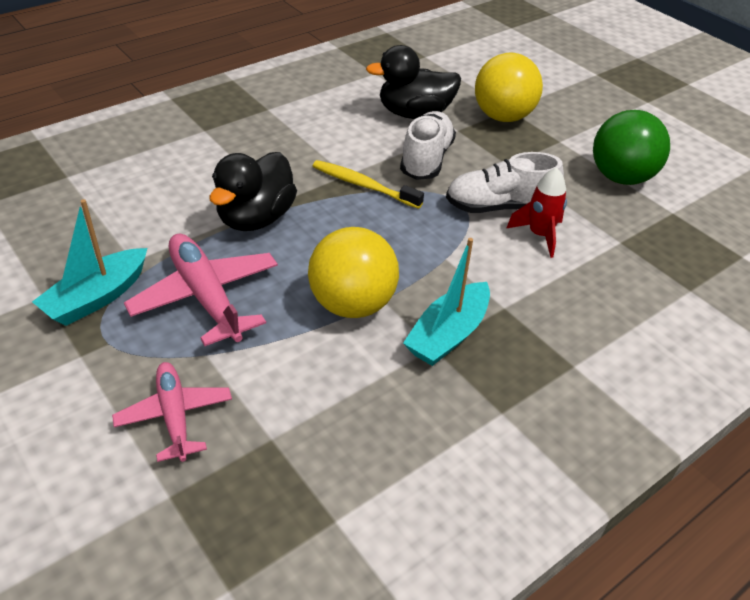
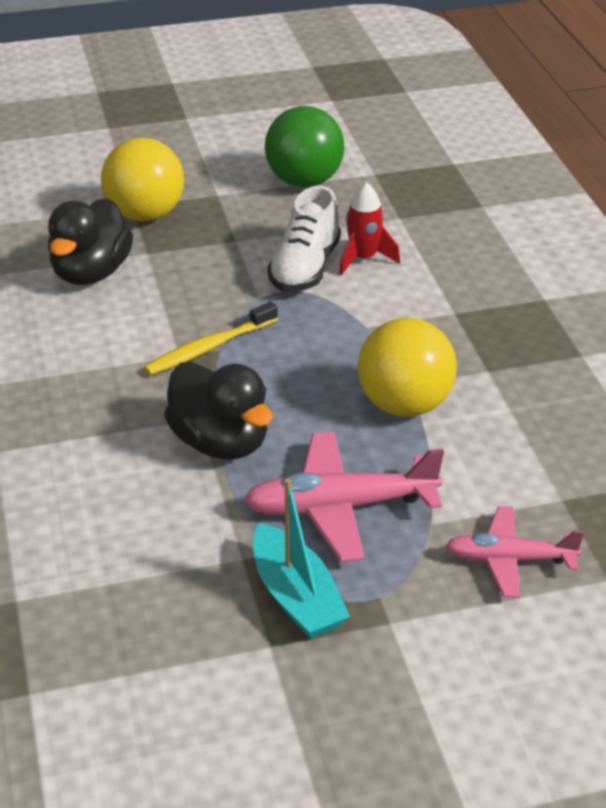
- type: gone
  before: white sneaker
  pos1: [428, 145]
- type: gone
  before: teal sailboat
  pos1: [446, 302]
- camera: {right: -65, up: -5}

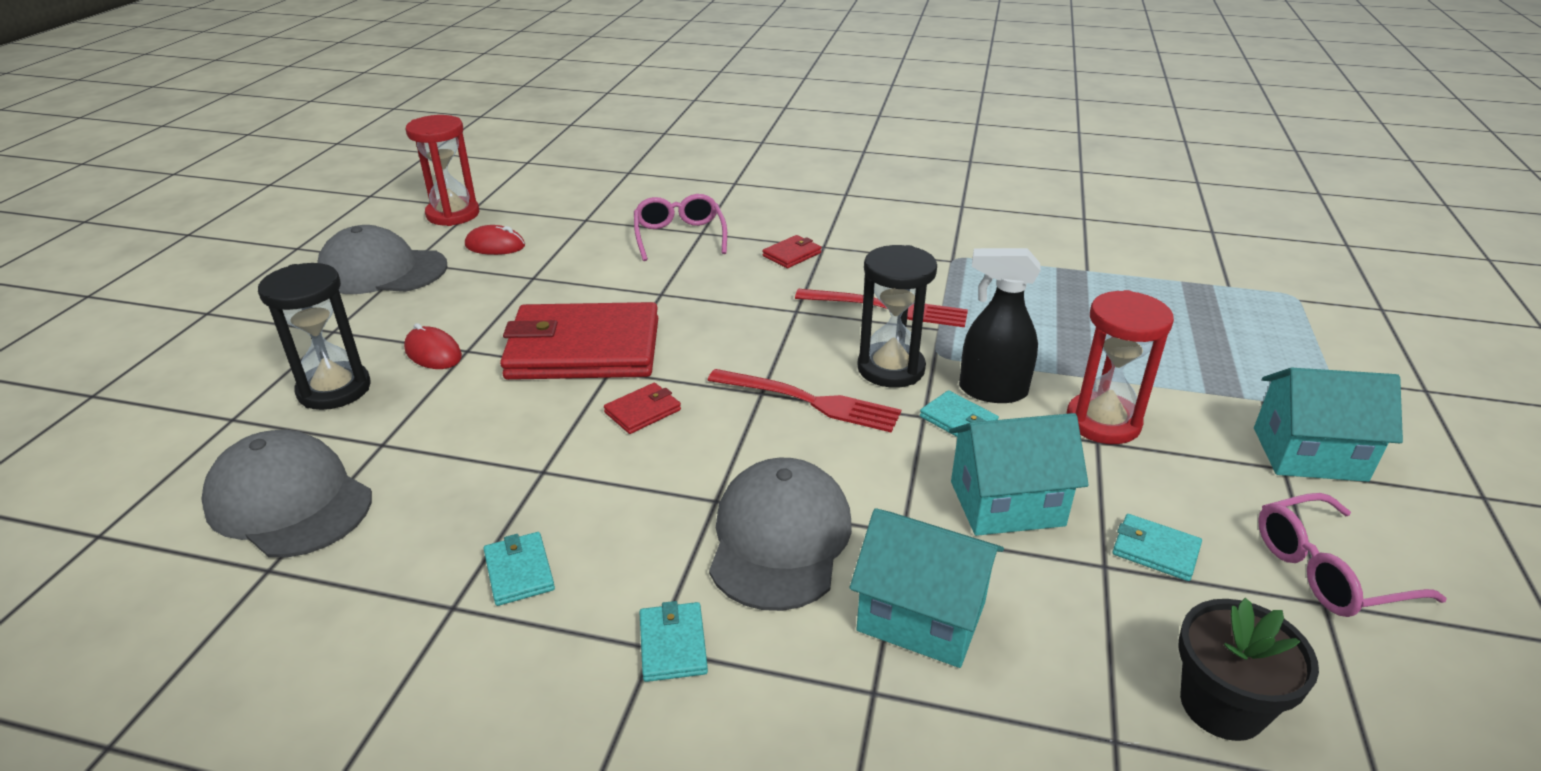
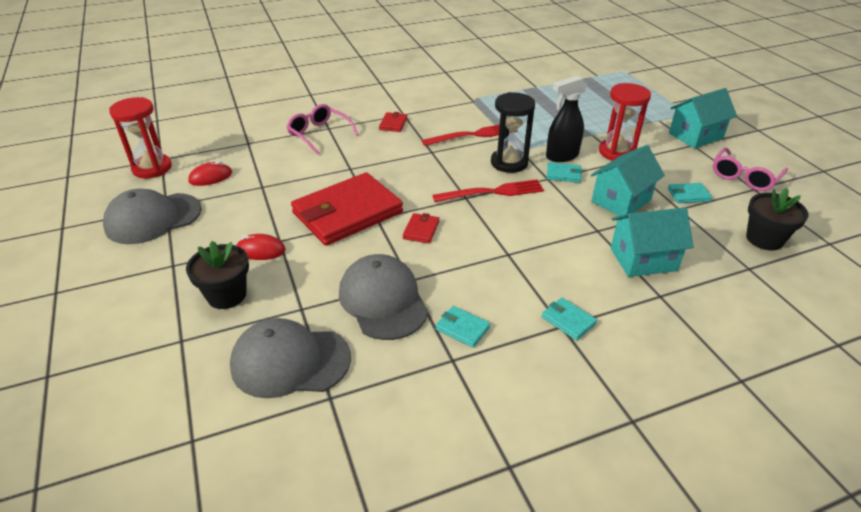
- type: shifted
  before: gray cap
  pos1: [780, 534]
  pos2: [383, 297]
- type: swapped
  before: black sand timer
  after: black plant pot
  pos1: [314, 336]
  pos2: [217, 275]
- camera: {right: -35, up: 5}

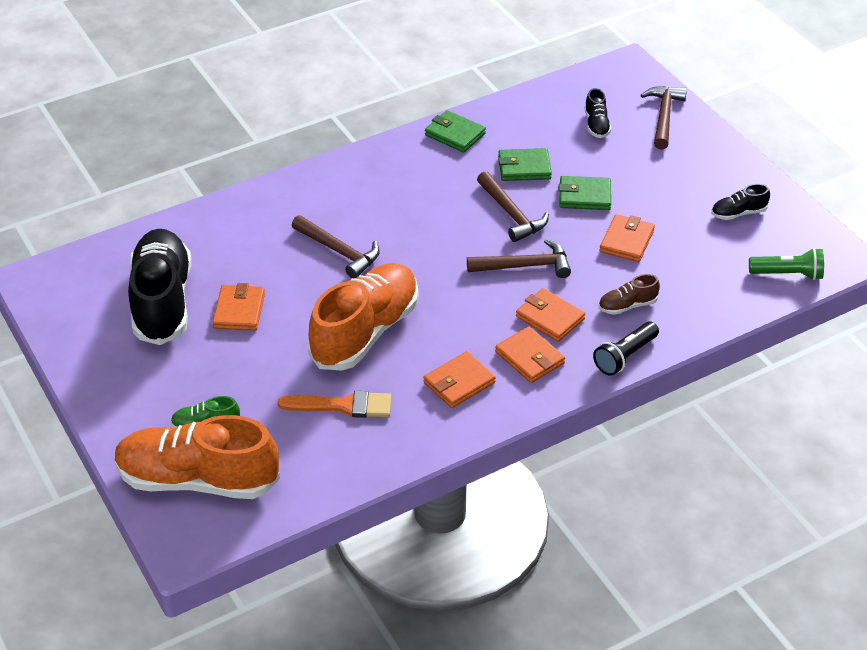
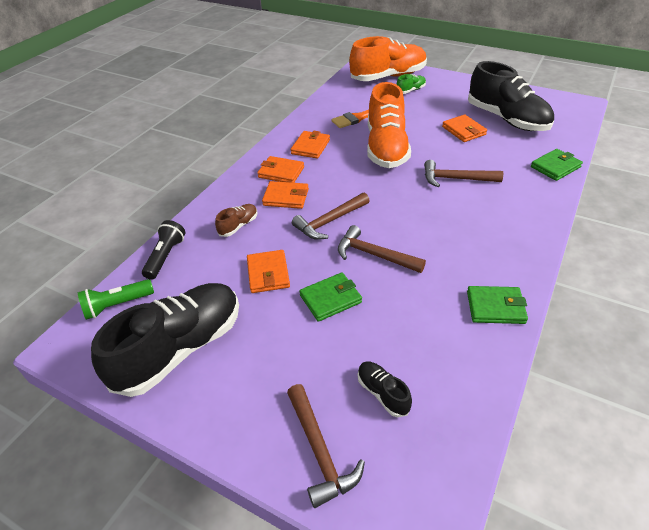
- type: shifted
  before: green billfold
  pos1: [525, 164]
  pos2: [557, 165]
- type: shifted
  before: black flashlight
  pos1: [626, 349]
  pos2: [163, 250]
- type: scaled
  before: black sneaker
  pos1: [740, 202]
  pos2: [165, 340]
  scale: 2.36
- camera: {right: 150, up: 0}

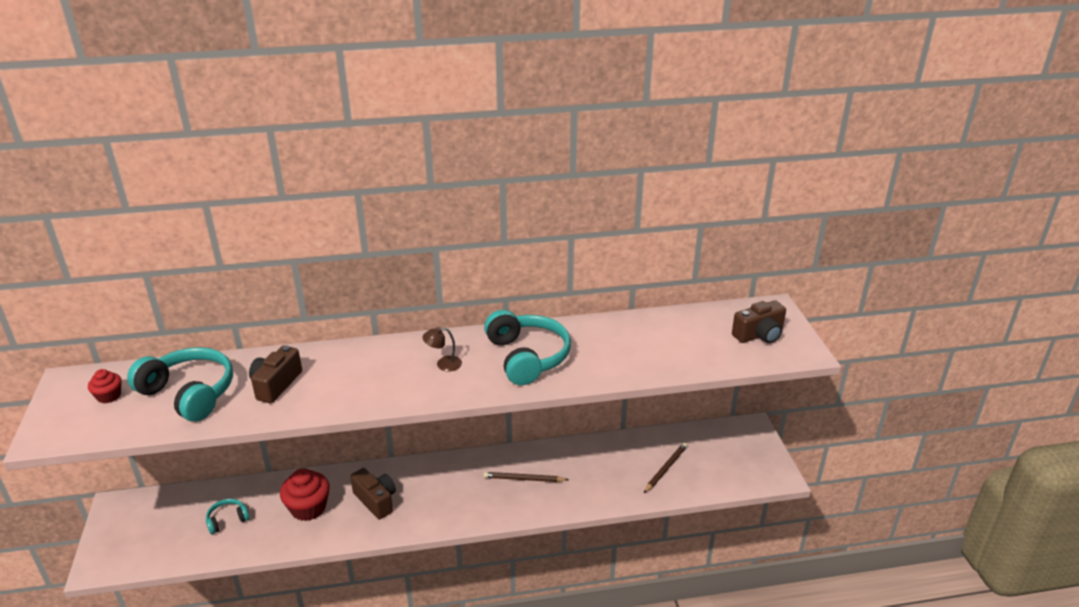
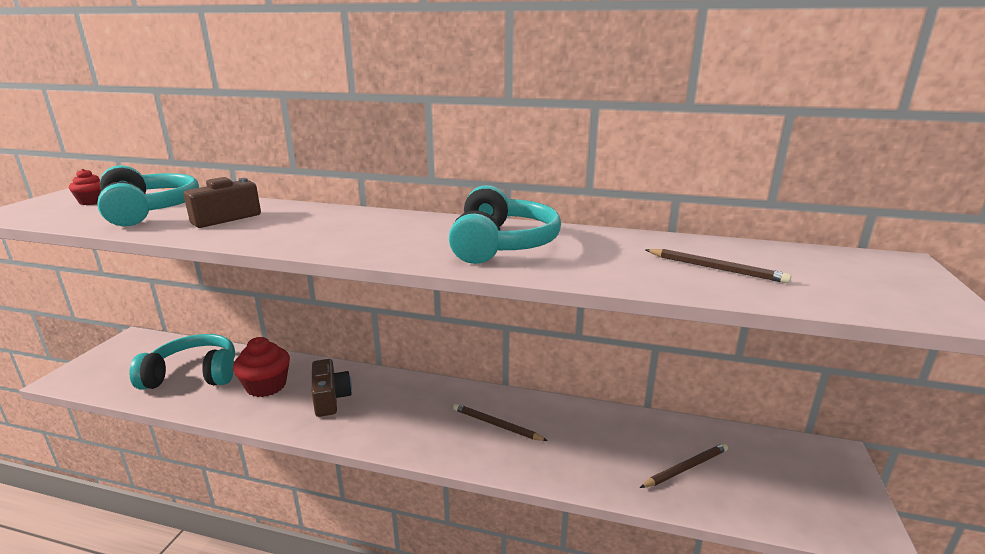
- type: gone
  before: brown reading lamp
  pos1: [442, 349]
- type: gone
  before: brown compact camera
  pos1: [759, 322]
- type: new
  after: brown wooden pencil
  pos2: [718, 266]
- type: scaled
  before: teal over-ear headphones
  pos1: [228, 516]
  pos2: [182, 361]
  scale: 2.08
- camera: {right: 25, up: -10}

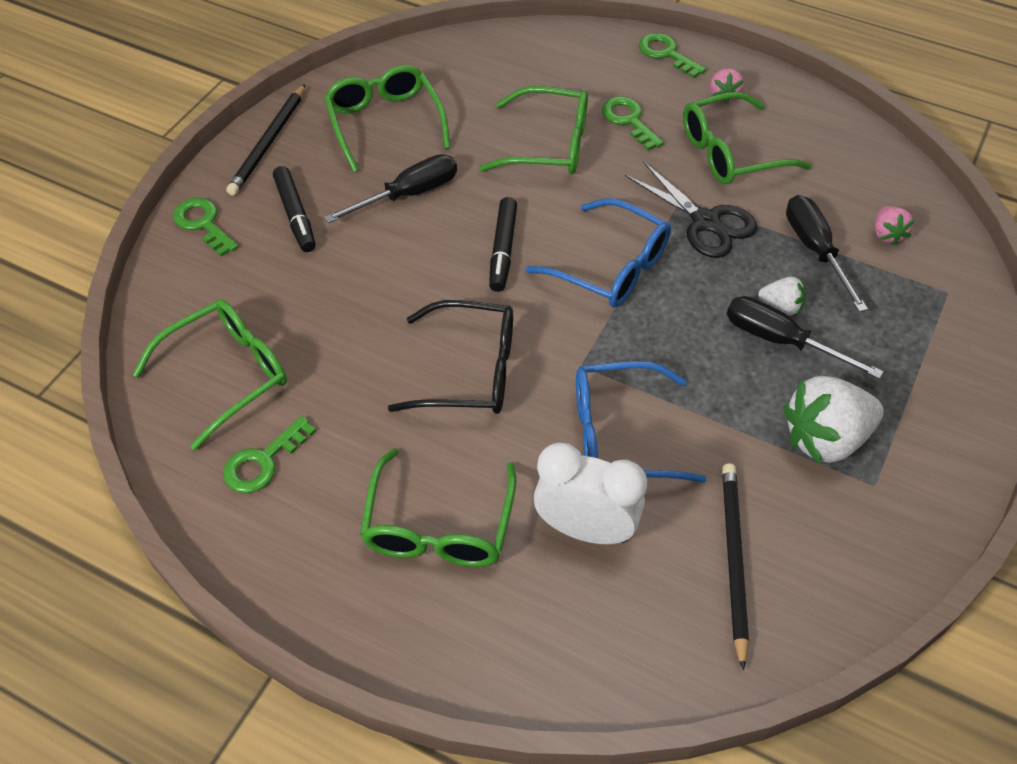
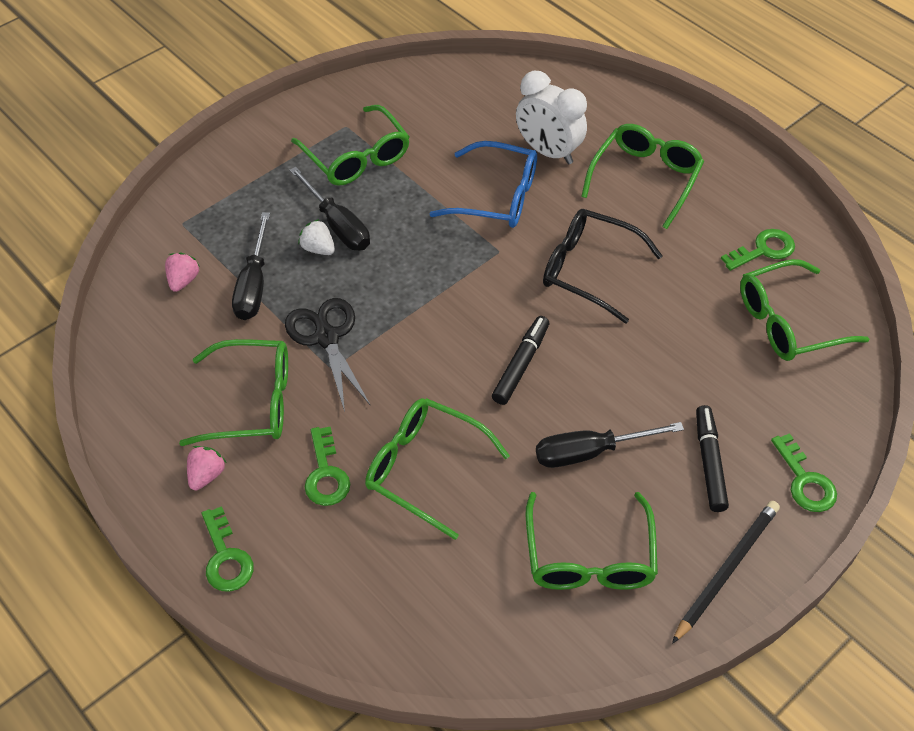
- type: gone
  before: royal blue eyeglasses
  pos1: [598, 253]
- type: gone
  before: black wooden pencil
  pos1: [735, 566]
- type: swapped
  before: white toy strawberry
  after: green eyeglasses
  pos1: [833, 420]
  pos2: [350, 145]
- camera: {right: -160, up: 0}

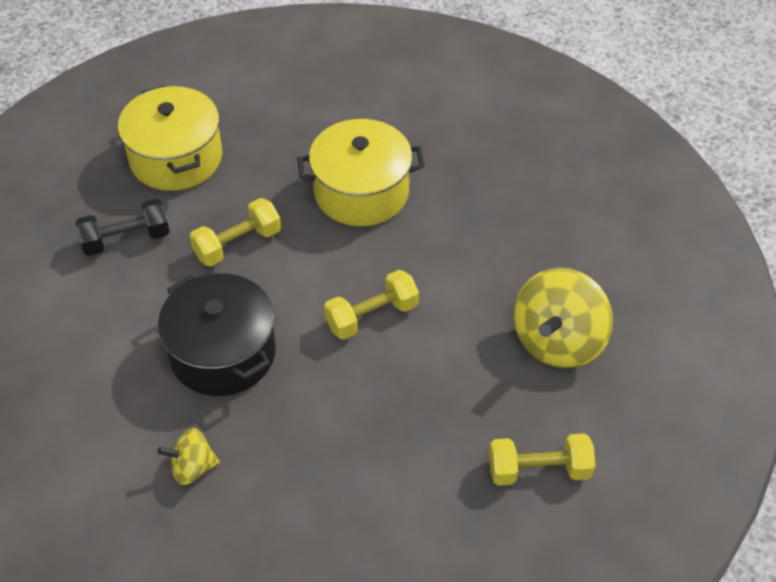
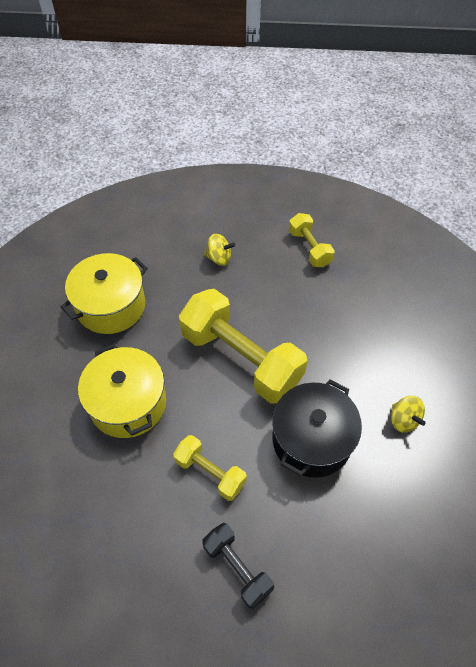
- type: shifted
  before: yellow cooking pot
  pos1: [170, 138]
  pos2: [104, 293]
- type: scaled
  before: yellow dumbbell
  pos1: [371, 305]
  pos2: [243, 346]
  scale: 1.96
- type: scaled
  before: yellow whirligig
  pos1: [563, 318]
  pos2: [219, 250]
  scale: 0.52
- camera: {right: -110, up: 5}

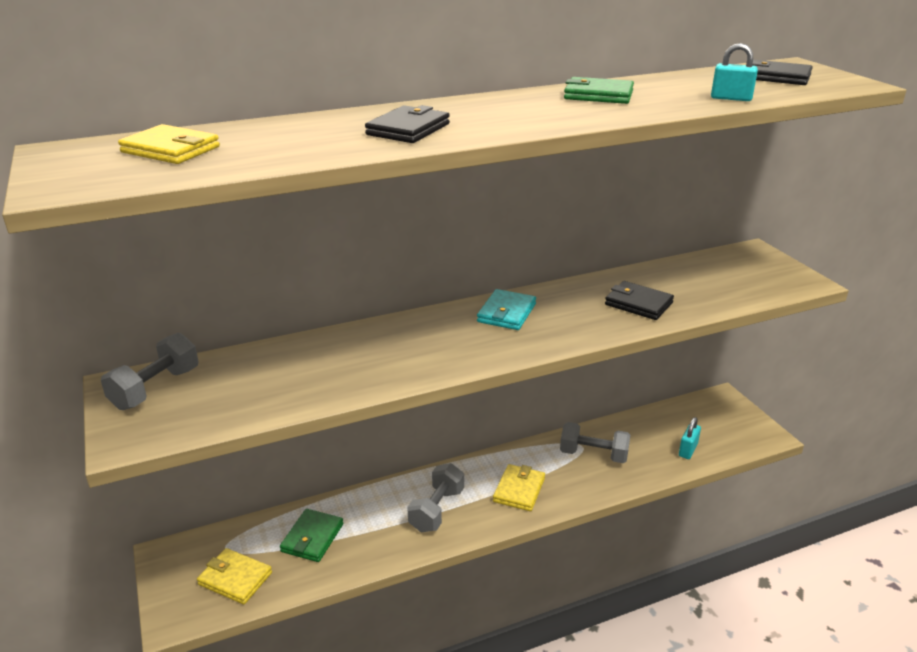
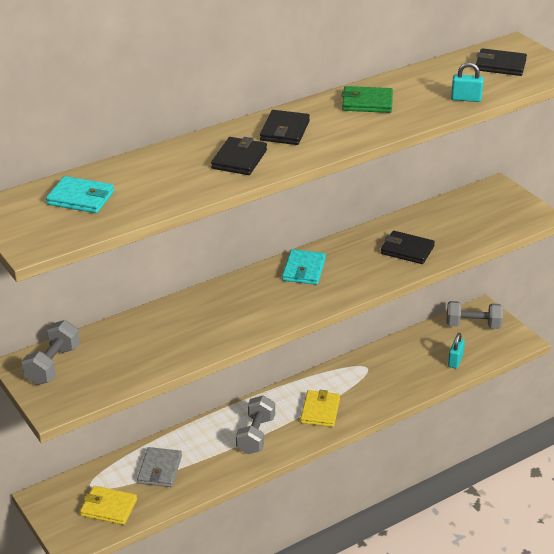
- type: new
  after: black billfold
  pos2: [285, 127]
- type: shifted
  before: gray dumbbell
  pos1: [595, 442]
  pos2: [474, 315]
- type: repainted
  before: yellow billfold
  after: teal billfold
  pos1: [169, 144]
  pos2: [80, 194]
- type: repainted
  before: green billfold
  after: gray billfold
  pos1: [311, 535]
  pos2: [159, 467]
- camera: {right: -10, up: 5}

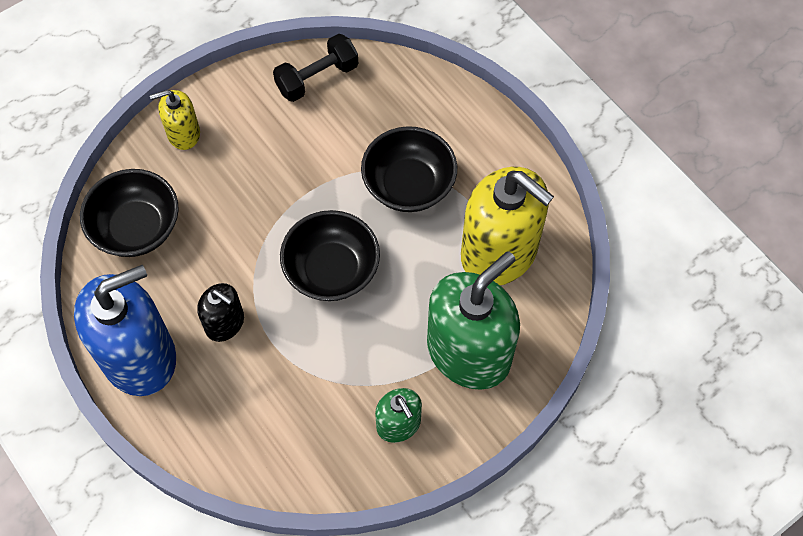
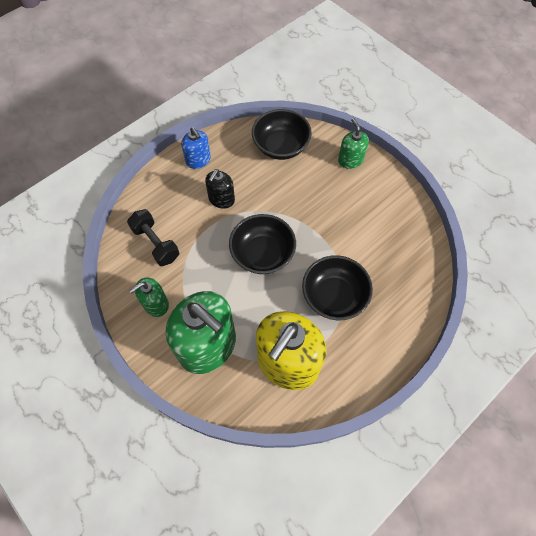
- type: shifted
  before: black dumbbell
  pos1: [315, 68]
  pos2: [153, 237]
- type: repainted
  before: yellow soap pump
  after: green soap pump
  pos1: [175, 120]
  pos2: [353, 143]
- type: scaled
  before: royal blue soap pump
  pos1: [125, 330]
  pos2: [196, 148]
  scale: 0.5
- camera: {right: 85, up: 0}

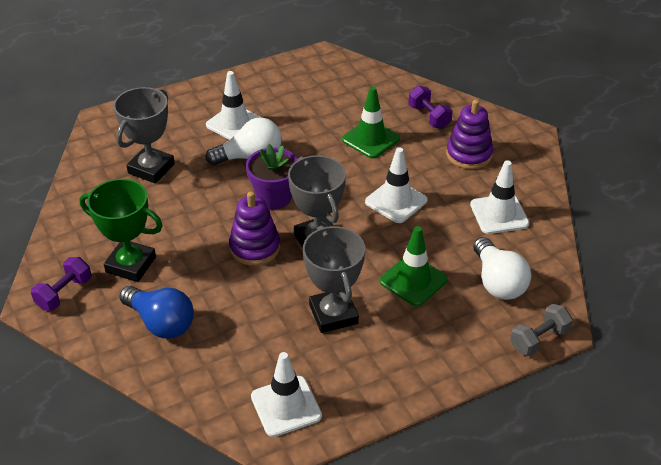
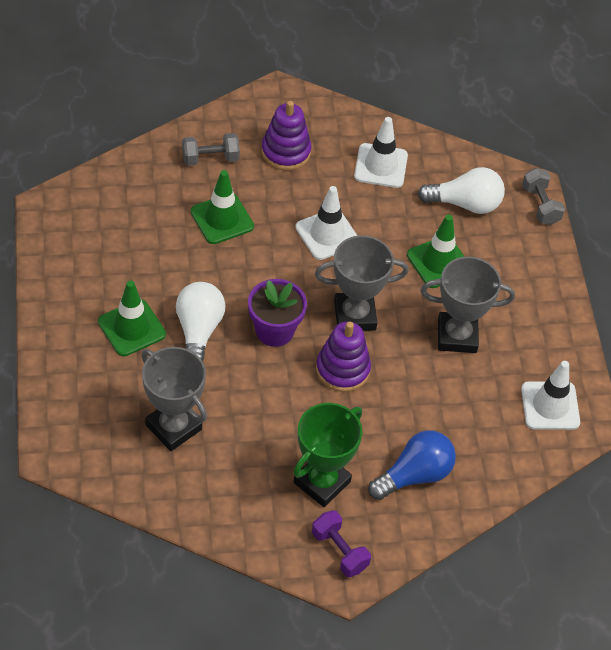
- type: repainted
  before: white road cone
  after: green road cone
  pos1: [234, 105]
  pos2: [132, 318]
- type: repainted
  before: royal purple dumbbell
  after: gray dumbbell
  pos1: [430, 107]
  pos2: [211, 149]
- camera: {right: -75, up: 10}

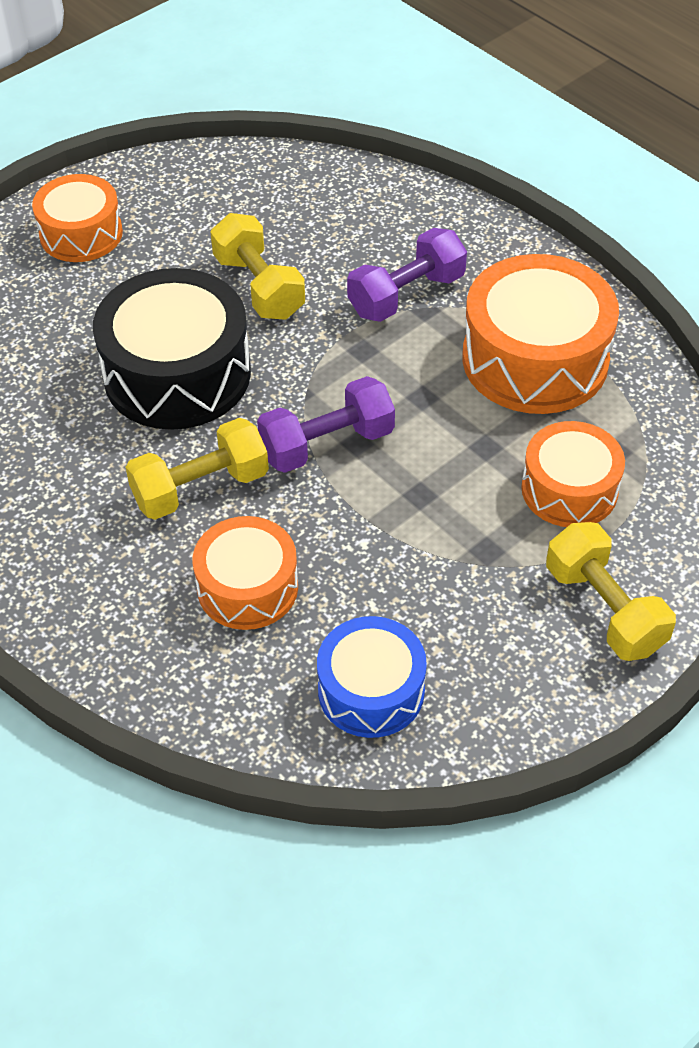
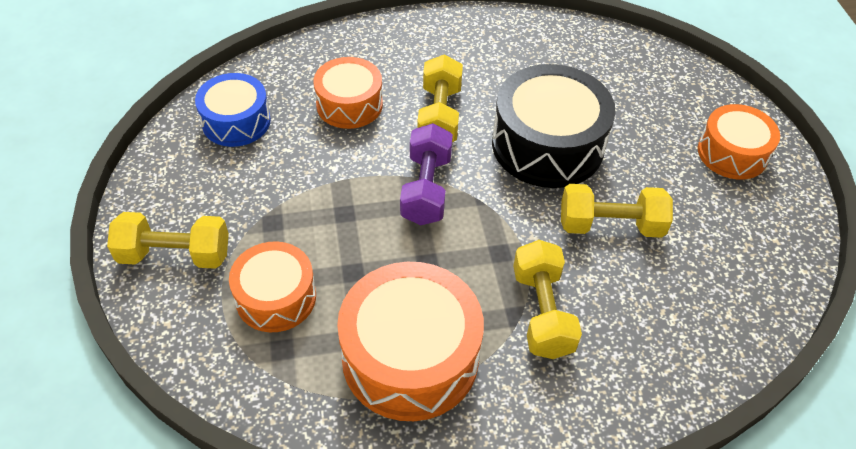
- type: repainted
  before: royal purple dumbbell
  after: yellow dumbbell
  pos1: [407, 275]
  pos2: [547, 299]
- camera: {right: 120, up: 0}

